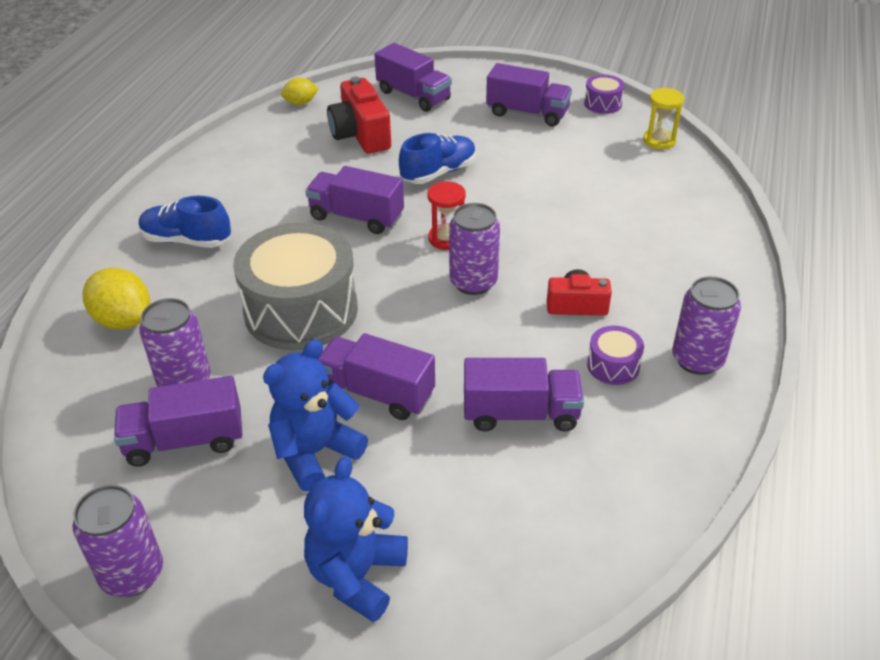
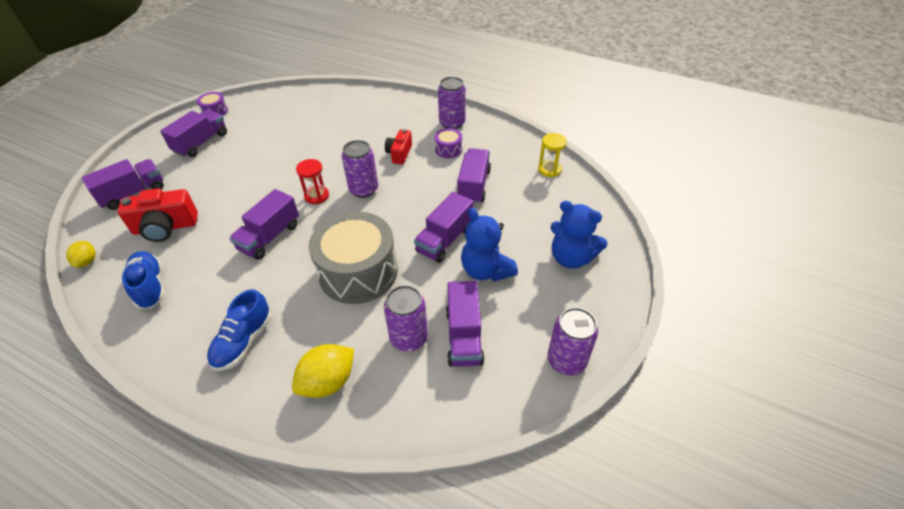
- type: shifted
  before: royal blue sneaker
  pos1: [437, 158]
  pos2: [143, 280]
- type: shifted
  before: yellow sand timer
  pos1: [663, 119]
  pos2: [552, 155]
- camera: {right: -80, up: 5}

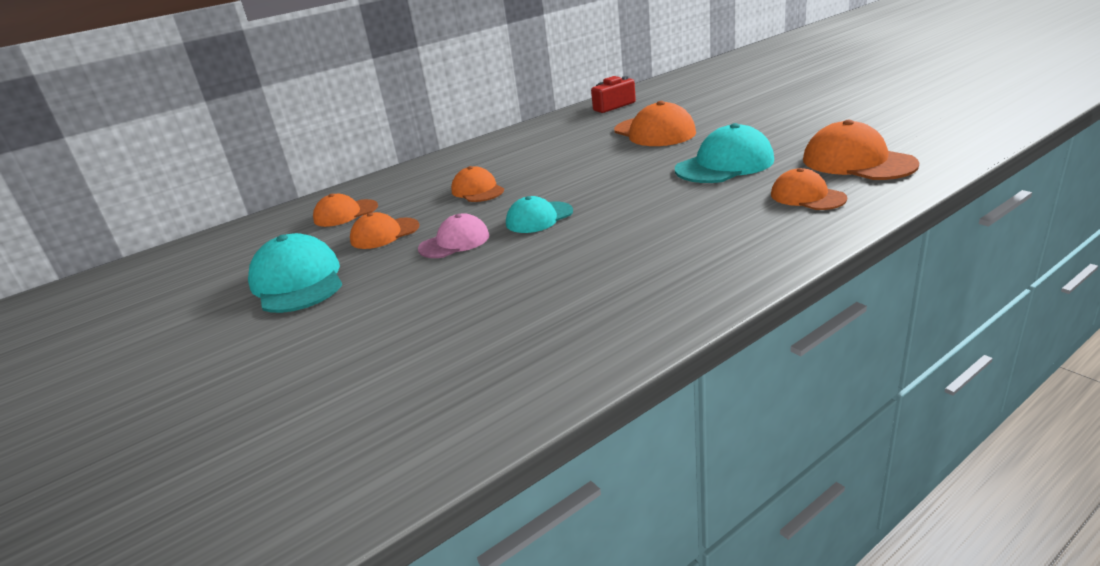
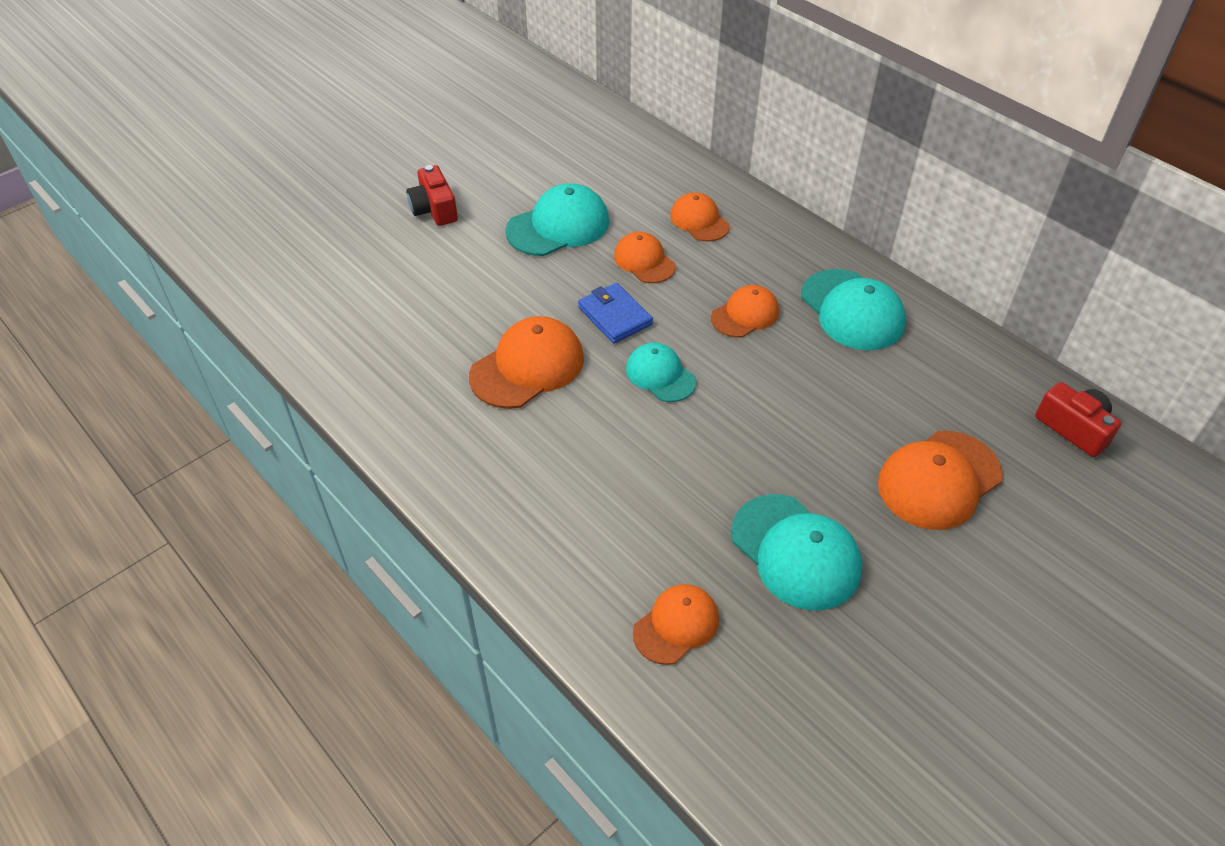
- type: new
  after: red compact camera
  pos2: [432, 195]
- type: new
  after: teal cap
  pos2: [853, 309]
- type: shifted
  before: orange cap
  pos1: [861, 150]
  pos2: [526, 362]
- type: swapped
  before: rosy cap
  after: royal blue billfold
  pos1: [453, 235]
  pos2: [615, 313]
- camera: {right: 80, up: 20}

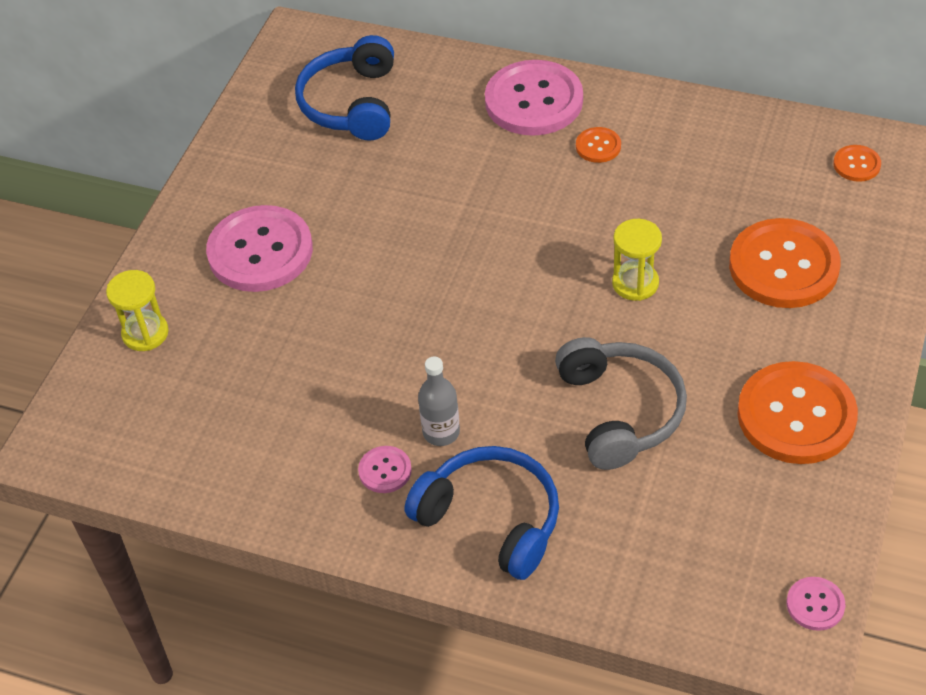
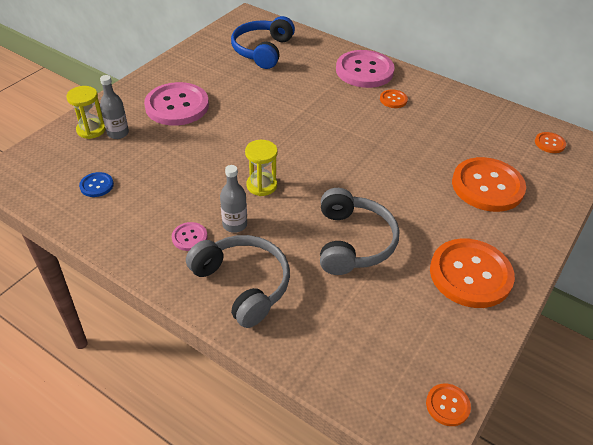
- type: new
  after: royal blue button
  pos2: [96, 184]
- type: new
  after: gray drink bottle
  pos2: [114, 107]
- type: shifted
  before: yellow sand timer
  pos1: [637, 260]
  pos2: [261, 168]
- type: repainted
  before: royal blue over-ear headphones
  after: gray over-ear headphones
  pos1: [482, 513]
  pos2: [238, 281]
- type: repainted
  before: rosy button
  after: orange button
  pos1: [816, 604]
  pos2: [448, 405]
- camera: {right: 10, up: -5}

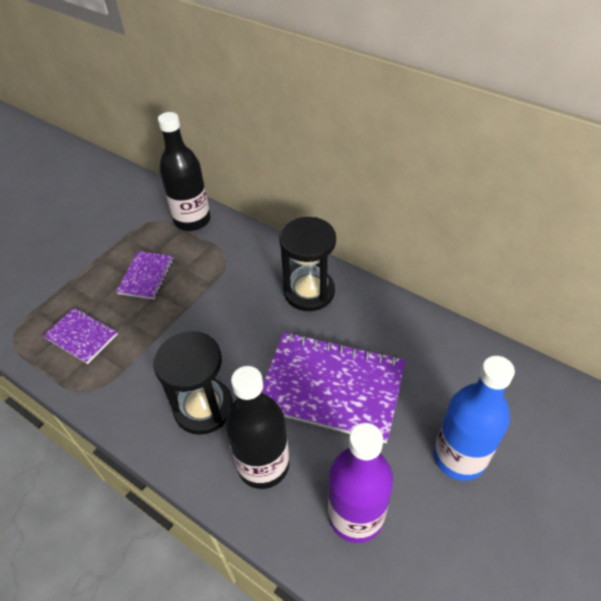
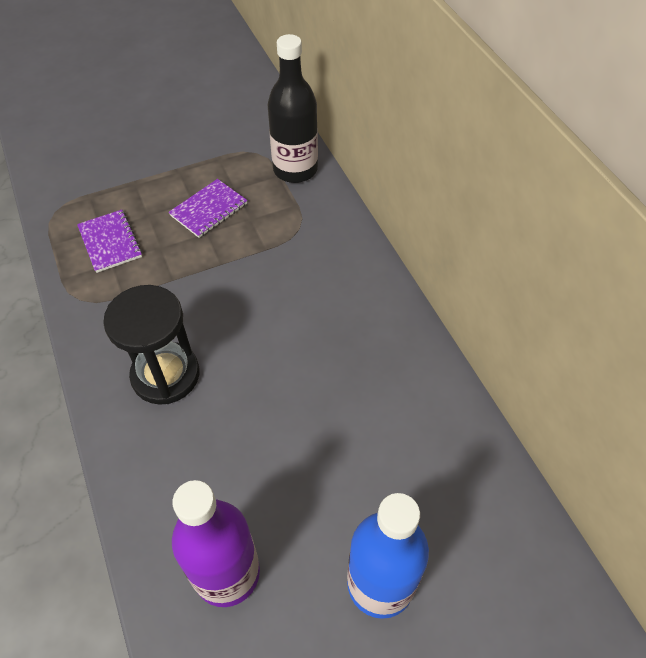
- type: gone
  before: black drink bottle
  pos1: [257, 427]
- type: gone
  before: royal purple notepad
  pos1: [334, 387]
- type: gone
  before: black sand timer
  pos1: [307, 264]
- camera: {right: 30, up: 5}

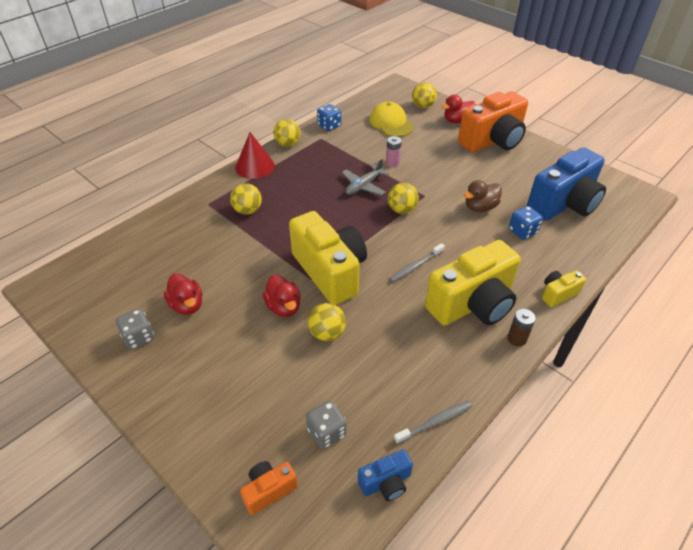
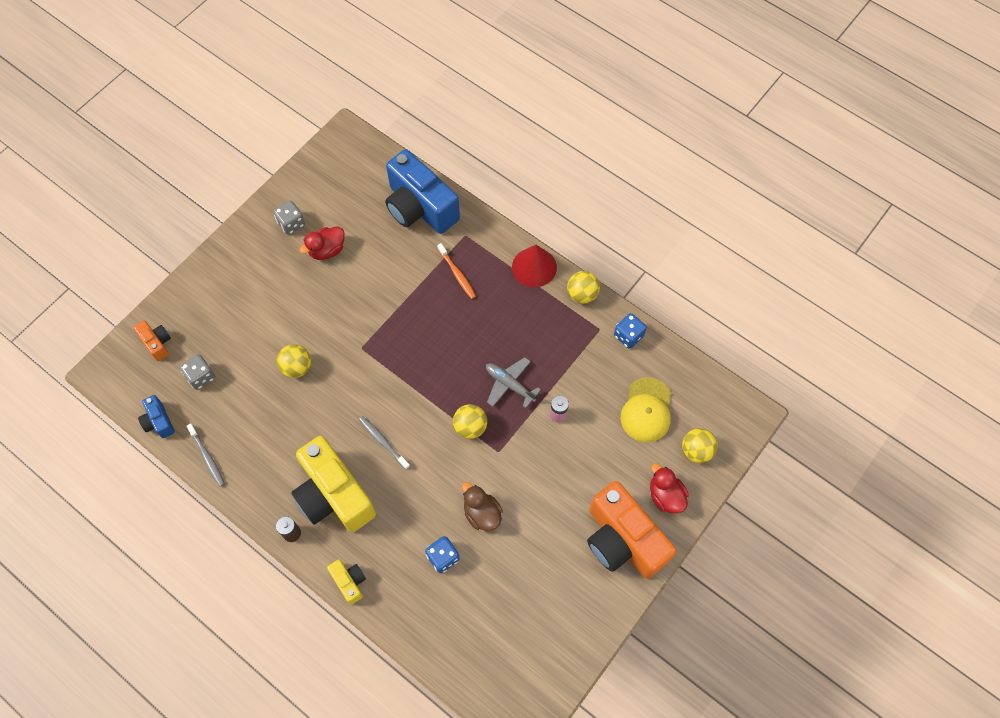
- type: gone
  before: red toy duck
  pos1: [282, 295]
- type: gone
  before: yellow compact camera
  pos1: [328, 258]
- type: shifted
  before: royal blue compact camera
  pos1: [566, 184]
  pos2: [422, 191]
- type: swapped
  before: yellow sphere
  after: orange dental brush
  pos1: [246, 199]
  pos2: [456, 271]
- type: rotated
  before: yellow cap
  pos1: [391, 119]
  pos2: [646, 409]
  turn: 135
- camera: {right: 85, up: 20}

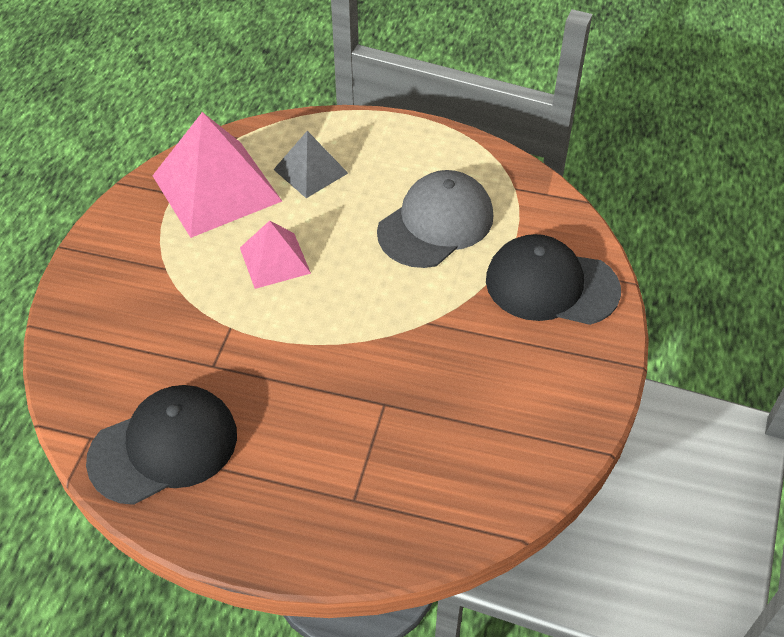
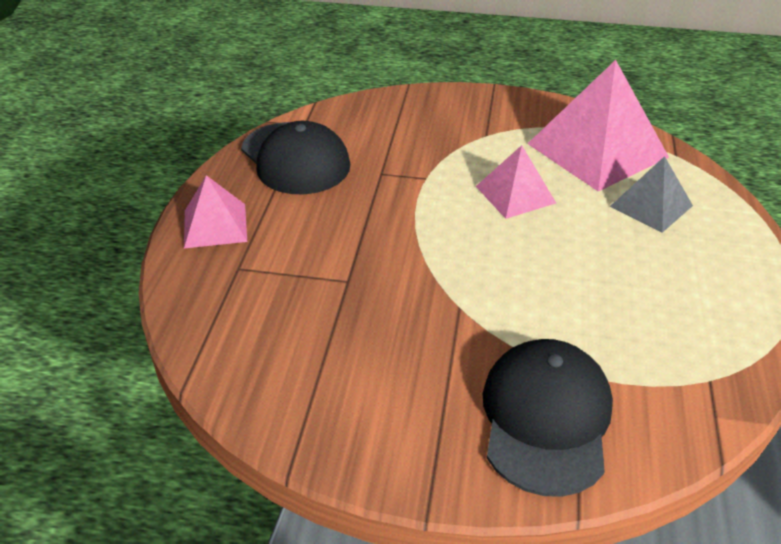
- type: gone
  before: gray cap
  pos1: [435, 219]
- type: new
  after: rosy pyramid shape
  pos2: [215, 211]
- camera: {right: 85, up: -10}

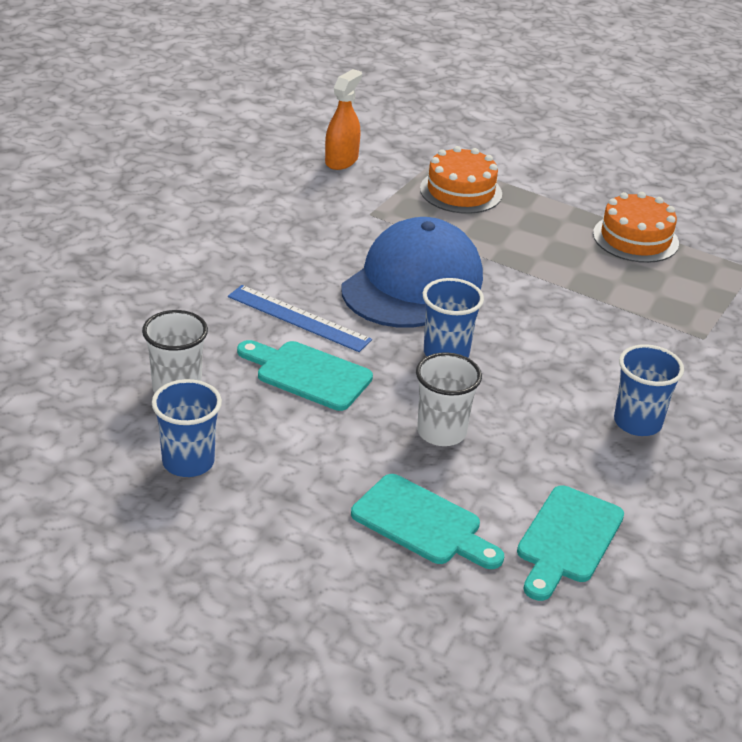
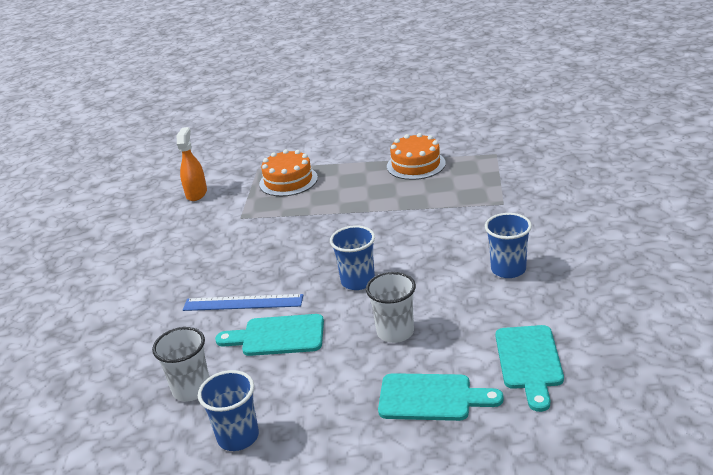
- type: gone
  before: royal blue cap
  pos1: [412, 272]
- camera: {right: -20, up: -5}

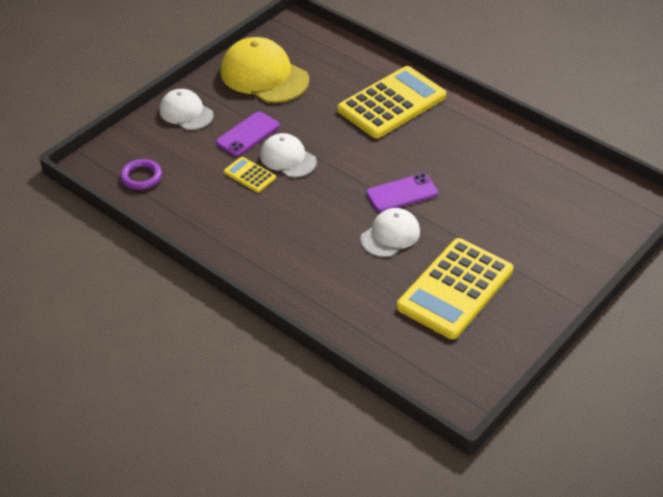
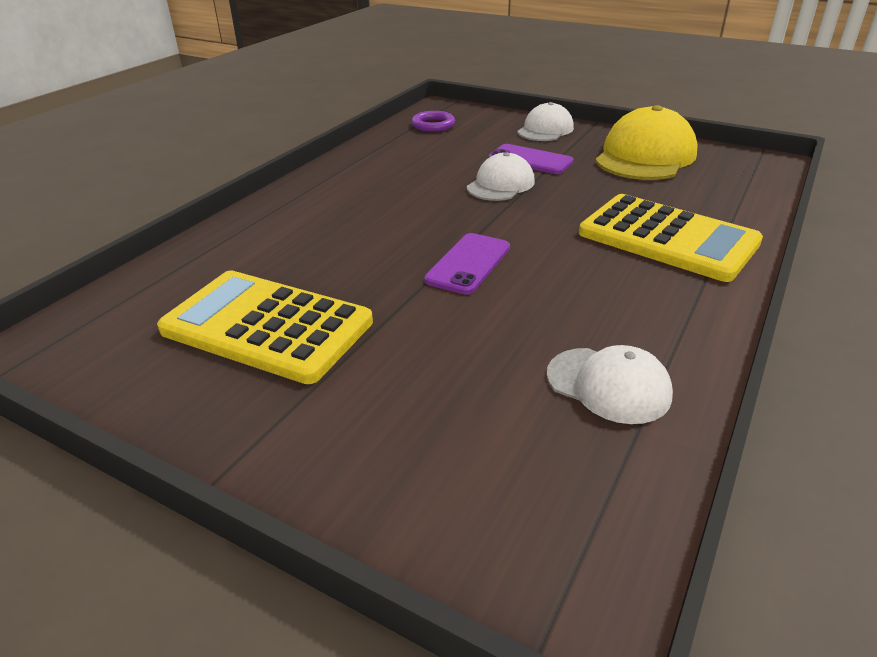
- type: gone
  before: yellow calculator
  pos1: [250, 175]
- type: shifted
  before: white cap
  pos1: [390, 232]
  pos2: [610, 384]
- type: rotated
  before: royal purple smartphone
  pos1: [402, 193]
  pos2: [467, 264]
  turn: 60
- camera: {right: 80, up: -10}

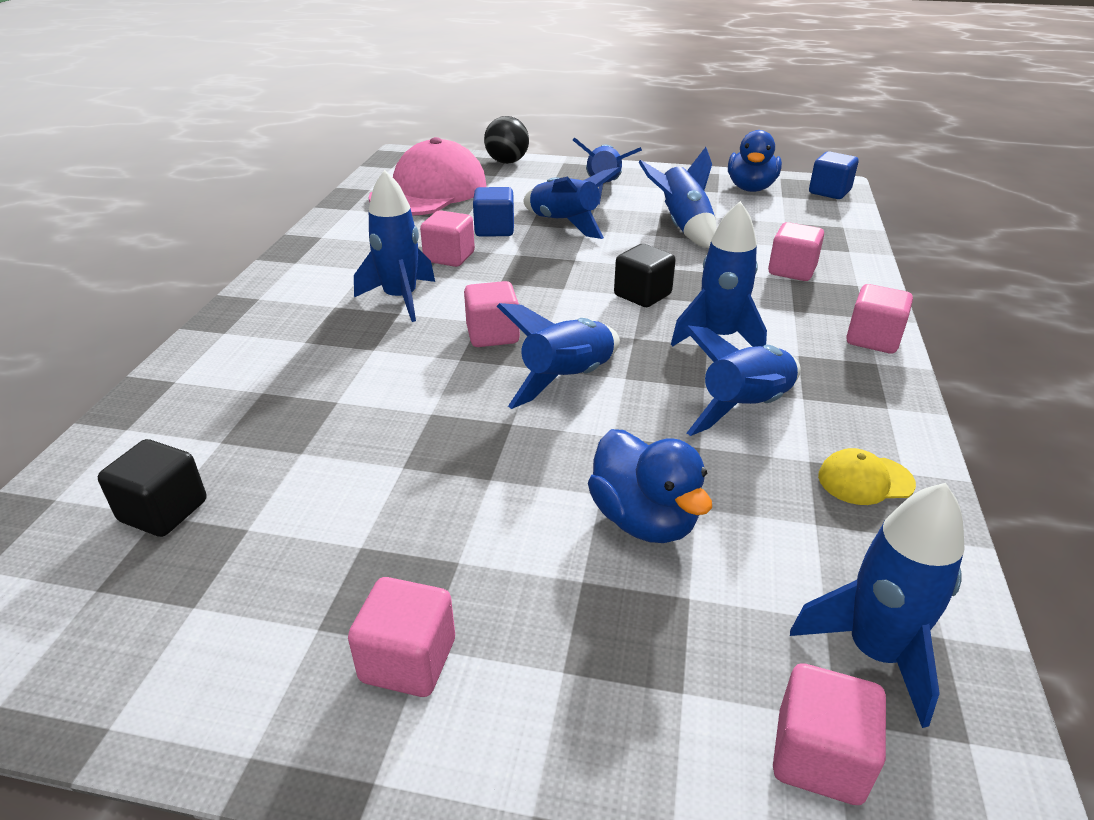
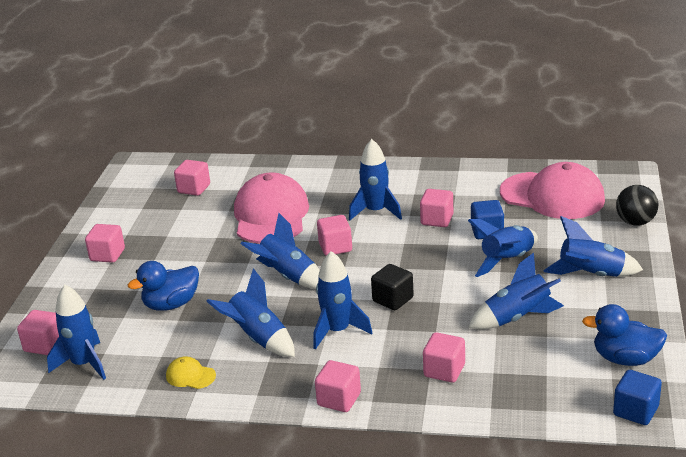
- type: new
  after: rosy cap
  pos2: [271, 208]
- type: repainted
  before: black block
  after: rosy block
  pos1: [152, 488]
  pos2: [192, 178]
- type: rotated
  before: yellow cap
  pos1: [867, 476]
  pos2: [191, 372]
  turn: -60
- camera: {right: 90, up: -5}

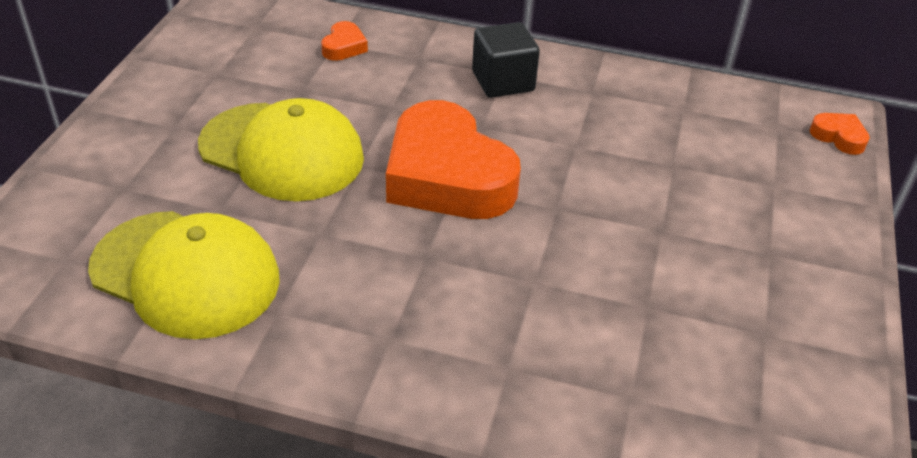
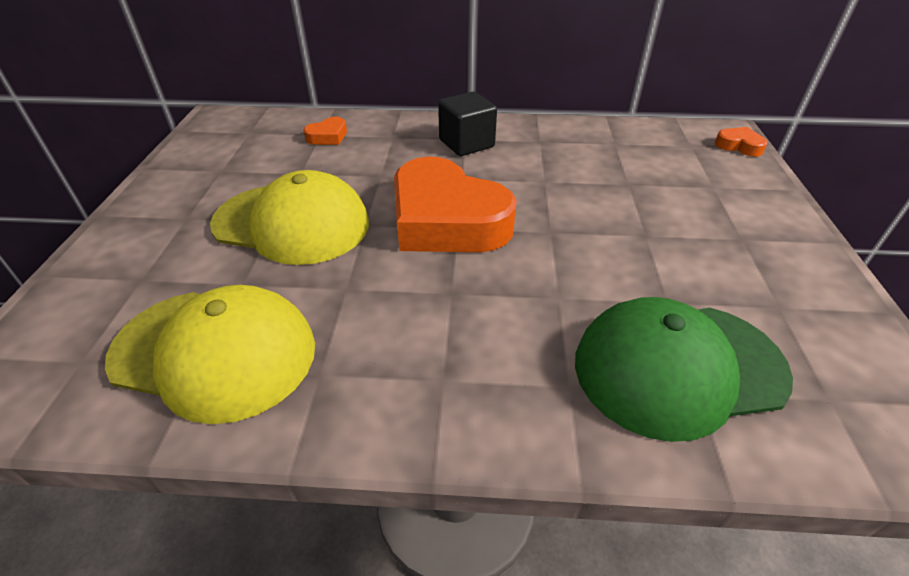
- type: new
  after: green cap
  pos2: [684, 369]
- type: rotated
  before: orange love heart
  pos1: [344, 41]
  pos2: [325, 131]
  turn: 45
- camera: {right: -10, up: 0}

